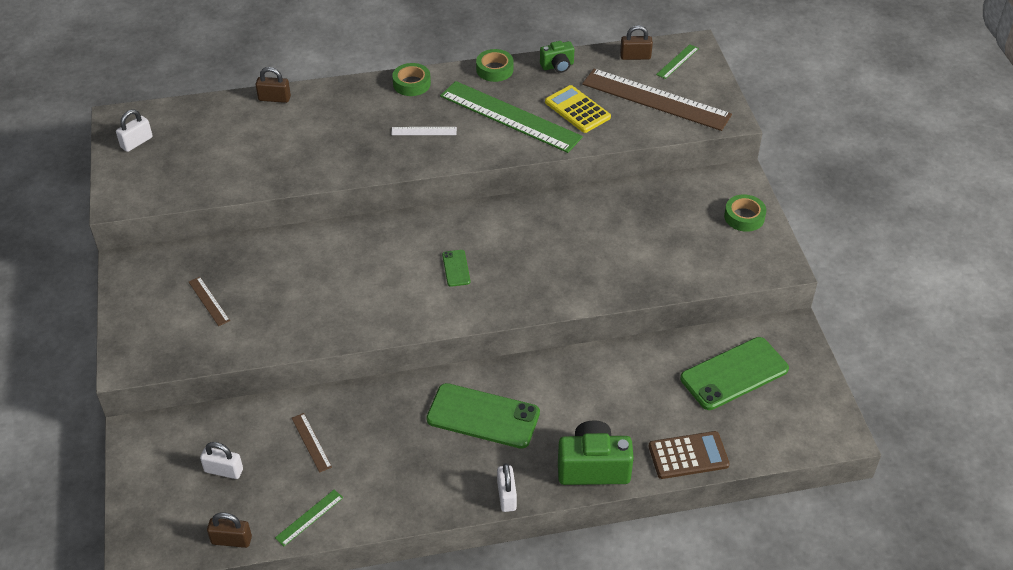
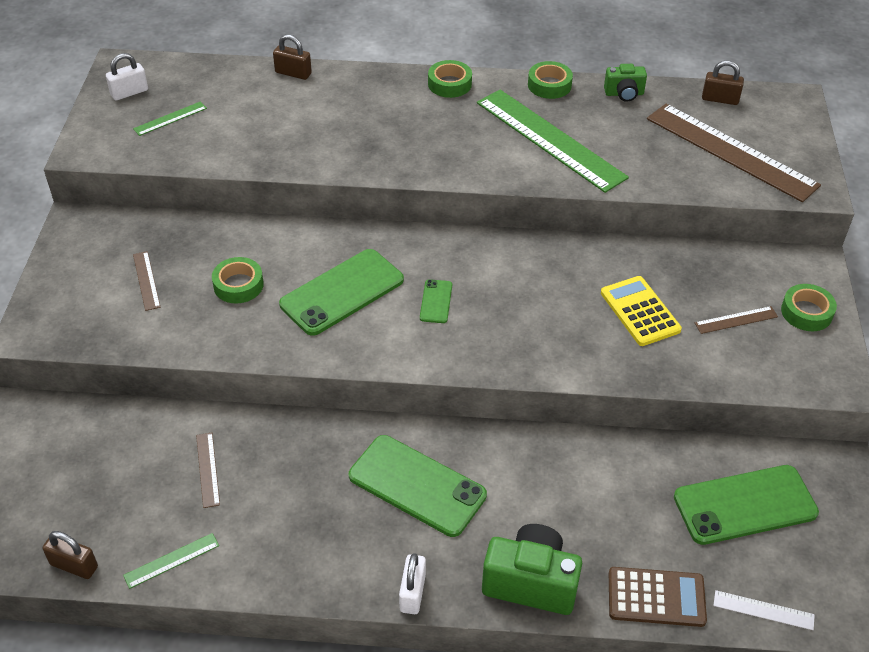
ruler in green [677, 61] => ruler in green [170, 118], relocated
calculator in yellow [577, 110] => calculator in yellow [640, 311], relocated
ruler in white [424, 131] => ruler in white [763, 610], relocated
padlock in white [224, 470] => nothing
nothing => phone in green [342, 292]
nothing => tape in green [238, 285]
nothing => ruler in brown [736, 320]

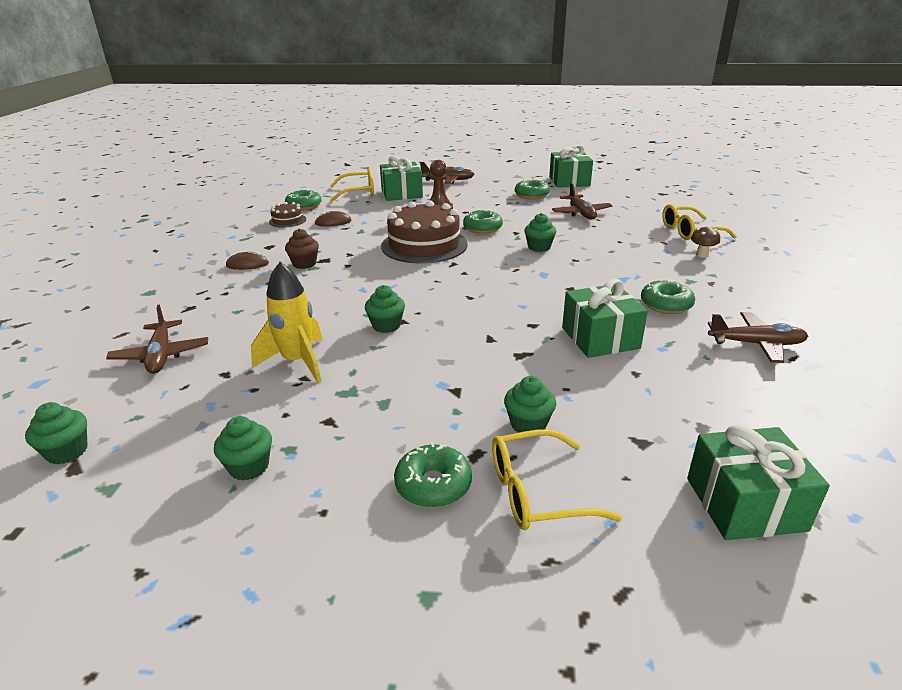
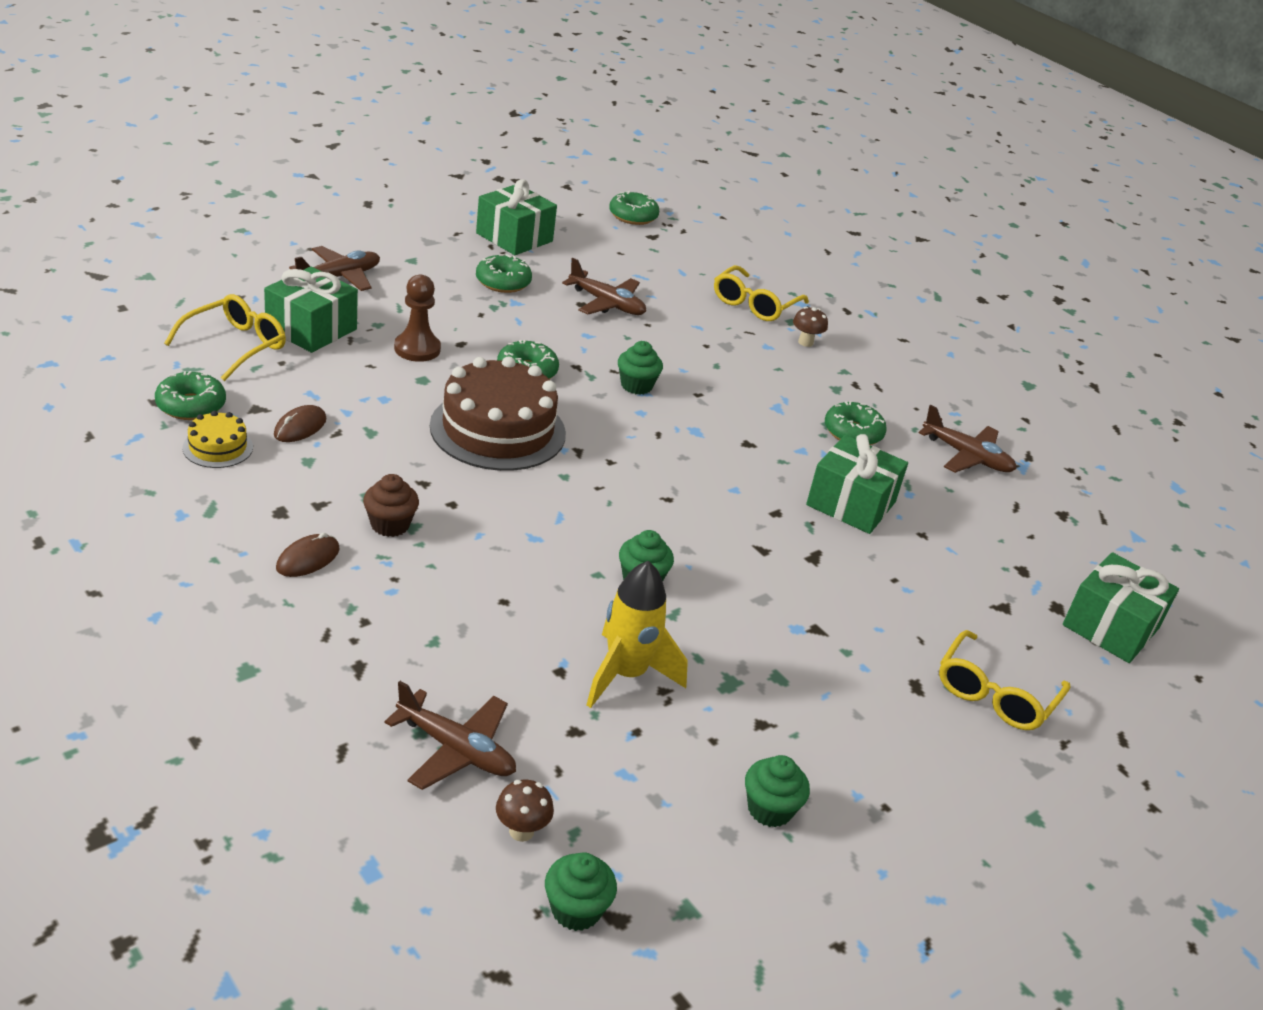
cake in brown [287, 220] => cake in yellow [218, 447]
plane in brown [756, 344] => plane in brown [966, 456], 75 degrees clockwise
cupcake in green [528, 424] => nothing
donut in green [433, 485] => donut in green [633, 216], relocated
nothing => mushroom in brown [521, 831]

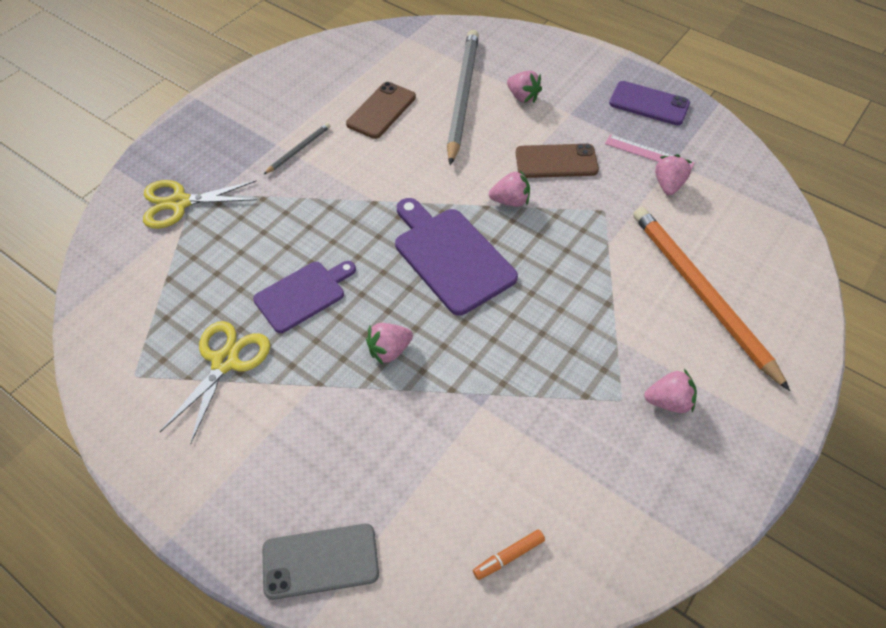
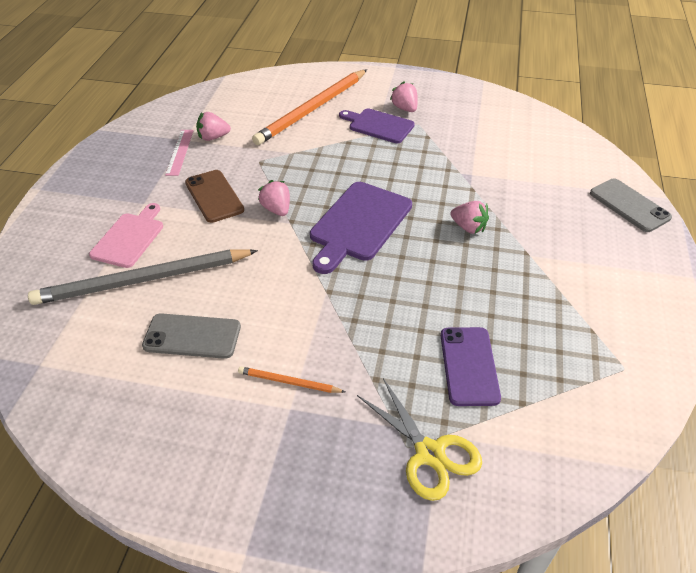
strawberry in pink [522, 97] => cutting board in pink [129, 238]
phone in purple [649, 104] => phone in purple [469, 366], relocated
phone in brown [381, 110] => phone in grey [192, 336]
pencil in grey [299, 149] => pencil in orange [289, 382]
cutting board in purple [303, 295] => cutting board in purple [378, 125], relocated
scissors in yellow [225, 362] => nothing
marker in orange [508, 556] => nothing

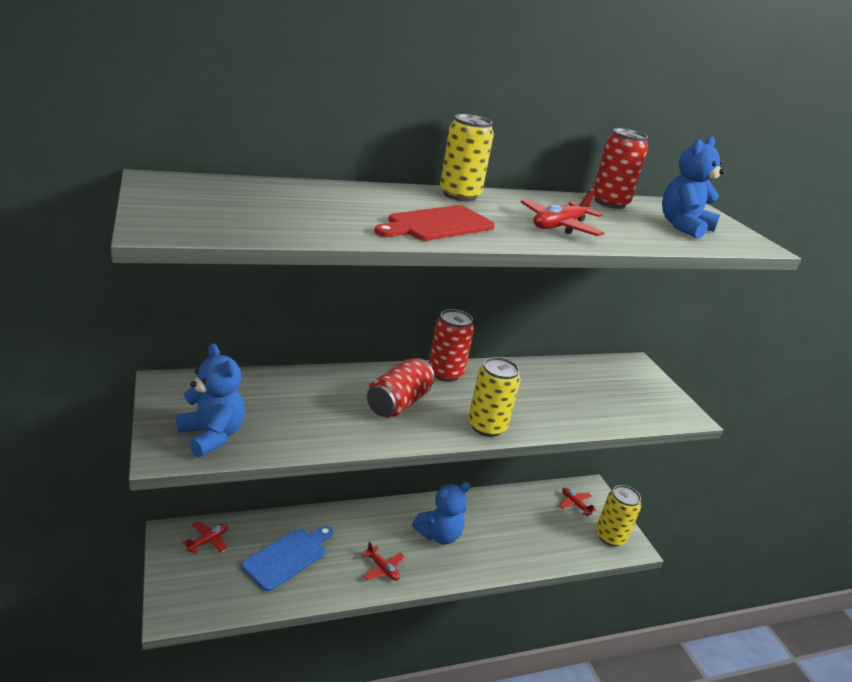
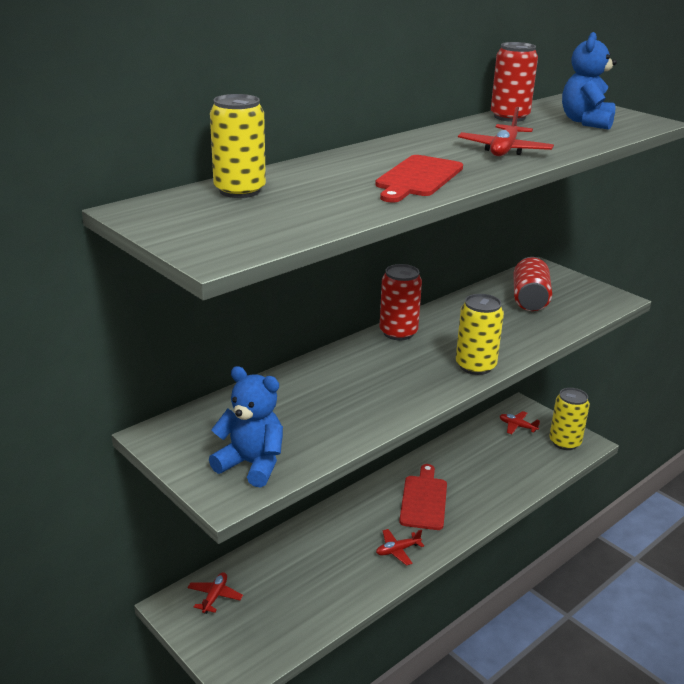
can in yellow [459, 195] => can in yellow [239, 191], relocated
can in red [398, 403] => can in red [529, 299], relocated
teddy bear in blue [439, 535] => cutting board in red [424, 500]
cutting board in blue [287, 557] => nothing
plane in red [382, 569] => plane in red [397, 550], 135 degrees clockwise

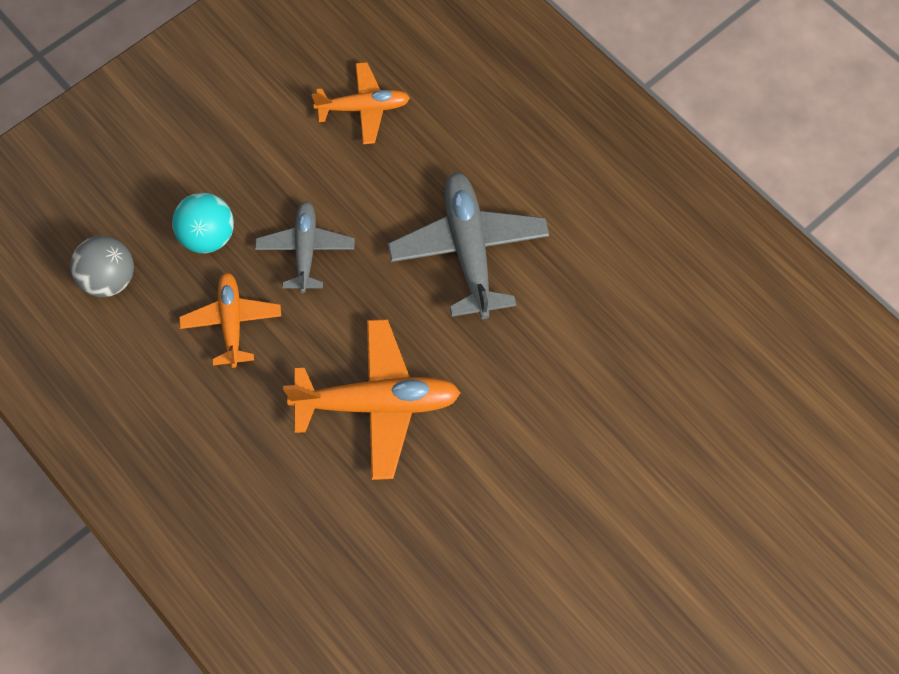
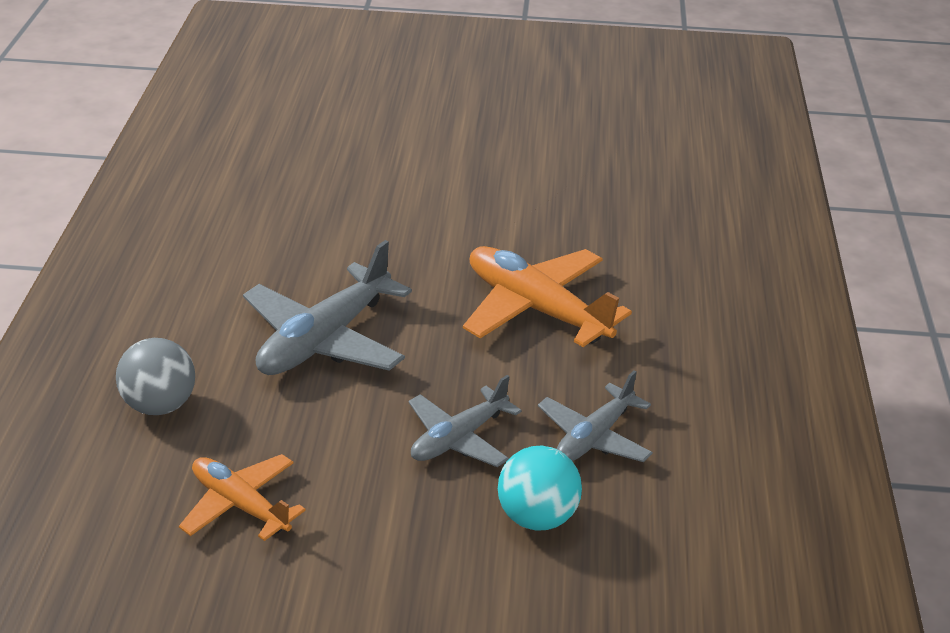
ball in grey [109, 279] => ball in grey [160, 405], relocated
plane in orange [232, 322] => plane in grey [594, 437]

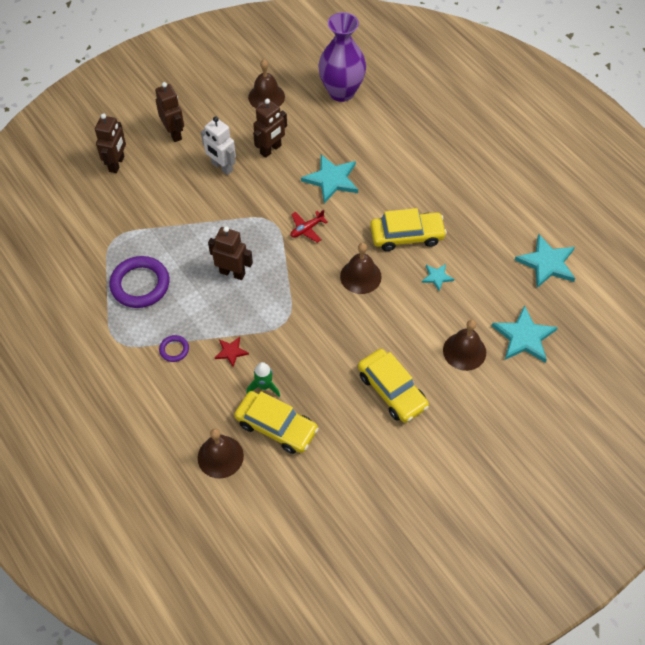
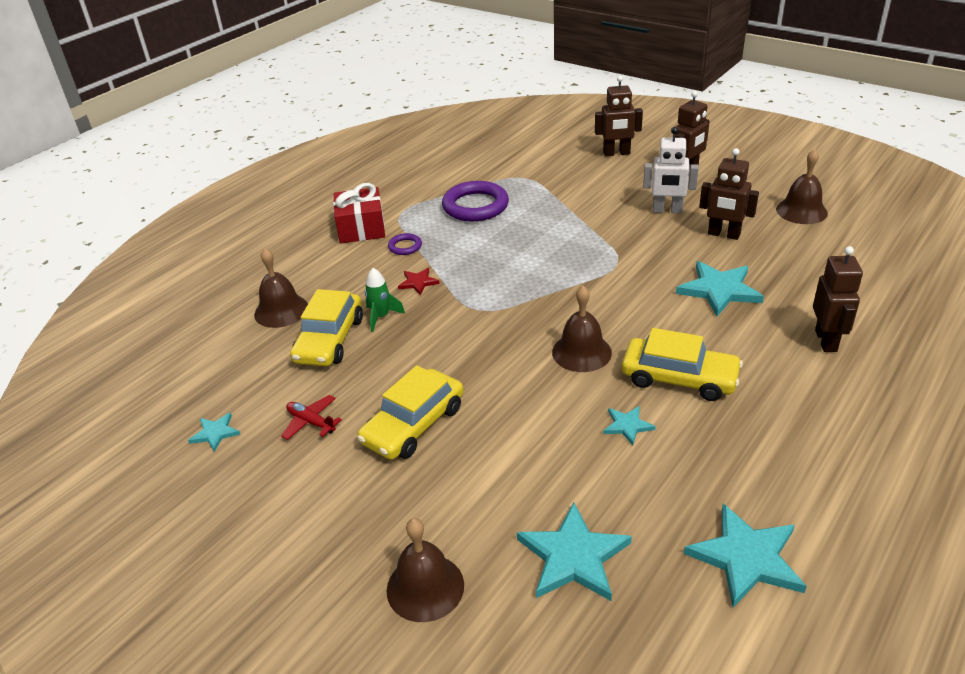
vase in purple [341, 92] => nothing
robot in white [222, 167] => robot in white [667, 210], 105 degrees counterclockwise
car in yellow [407, 236] => car in yellow [679, 378], 45 degrees counterclockwise
plane in red [307, 229] => plane in red [311, 422], relocated
robot in brown [232, 273] => robot in brown [826, 341], relocated
bell in brown [464, 351] => bell in brown [425, 587], relocated
nothing => gift in red [361, 228]
nothing => star in turquoise [215, 433]

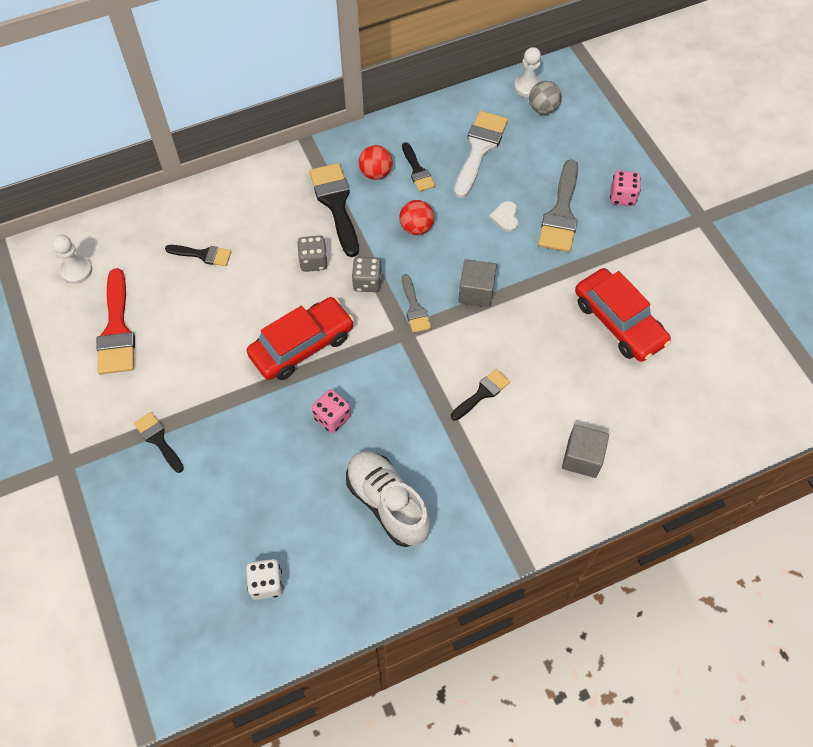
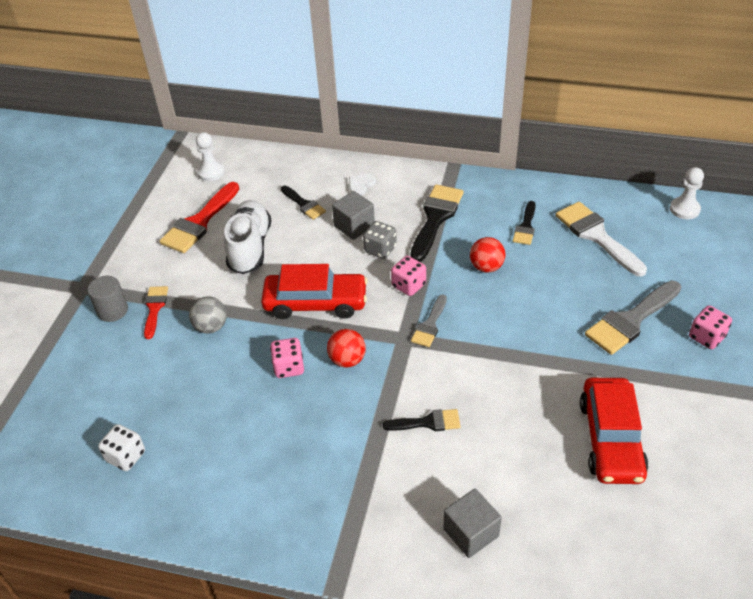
ball in grey [543, 109] => ball in grey [211, 327], relocated
brush in white [479, 149] => brush in white [596, 236], 90 degrees counterclockwise
ball in red [376, 173] => ball in red [347, 360], relocated
heart in white [505, 217] => heart in white [361, 185], relocated
dice in grey [367, 282] => dice in pink [408, 285]
cube in grey [476, 292] => cube in grey [354, 226], relocated
brush in black [158, 439] => brush in red [154, 308]
shoe in white [387, 503] => shoe in white [249, 247], relocated
nothing => cylinder in grey [112, 310]

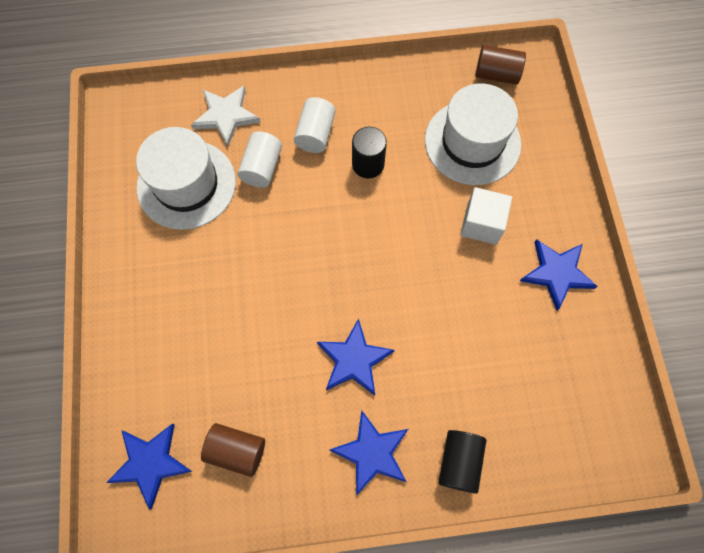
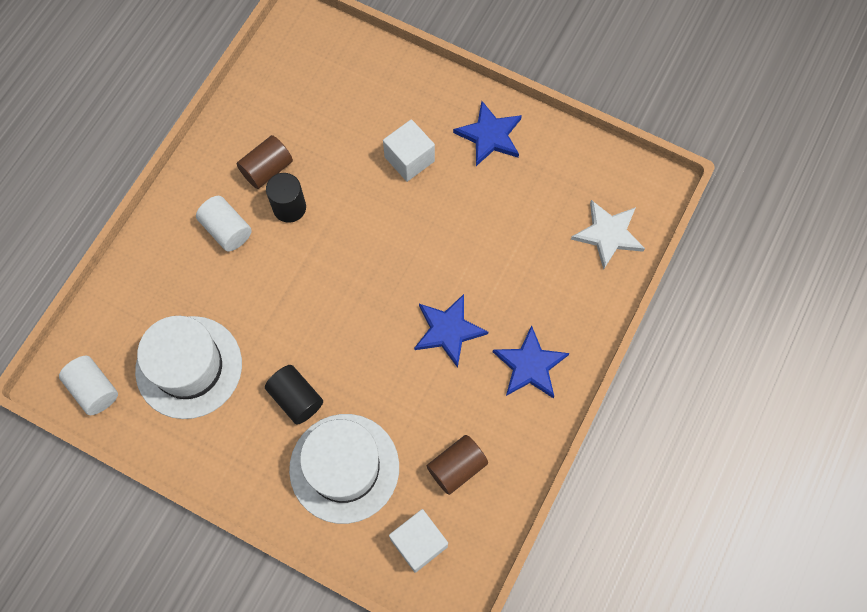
cylinder in brown [496, 74] => cylinder in brown [267, 169], relocated
hat in white [472, 142] => hat in white [344, 468], relocated
star in white [226, 116] => star in white [608, 234], relocated
cylinder in white [262, 167] => cylinder in white [94, 389], relocated
star in blue [150, 463] => cube in white [419, 543]
cylinder in black [459, 462] => cylinder in black [296, 398], relocated

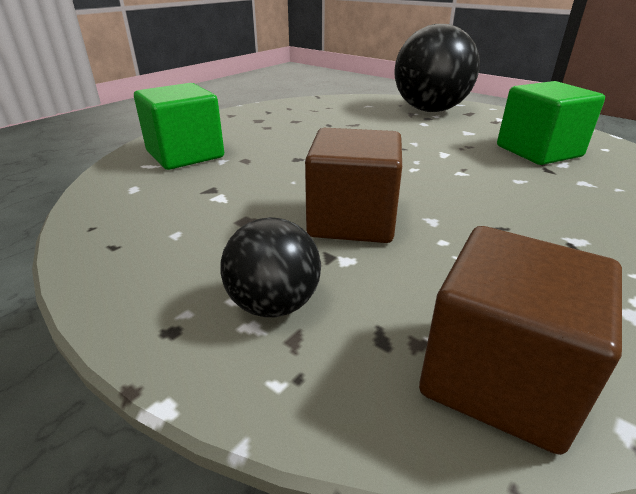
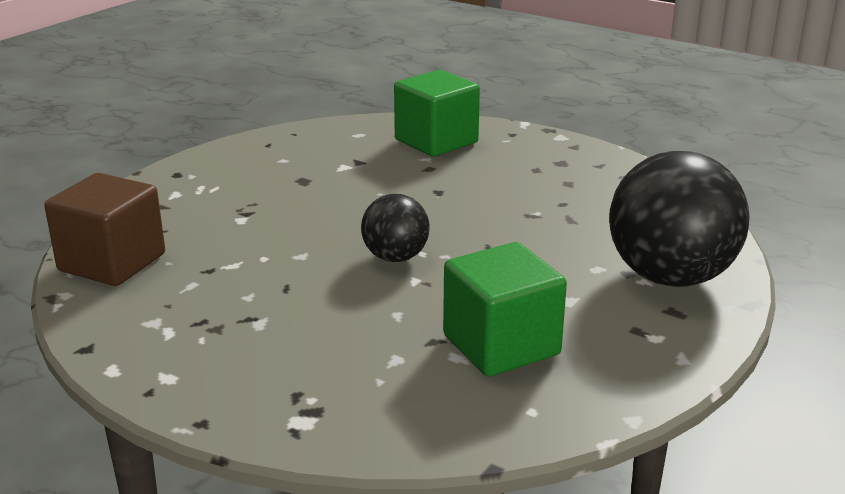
cube in brown [352, 220] => nothing
ball in black [274, 304] => ball in black [395, 257], relocated

